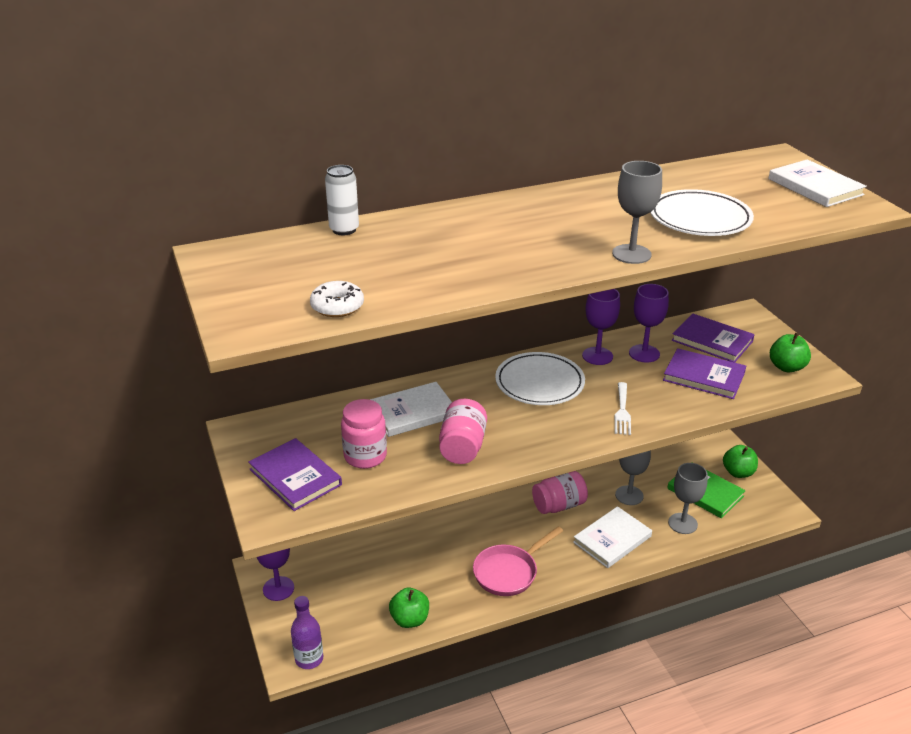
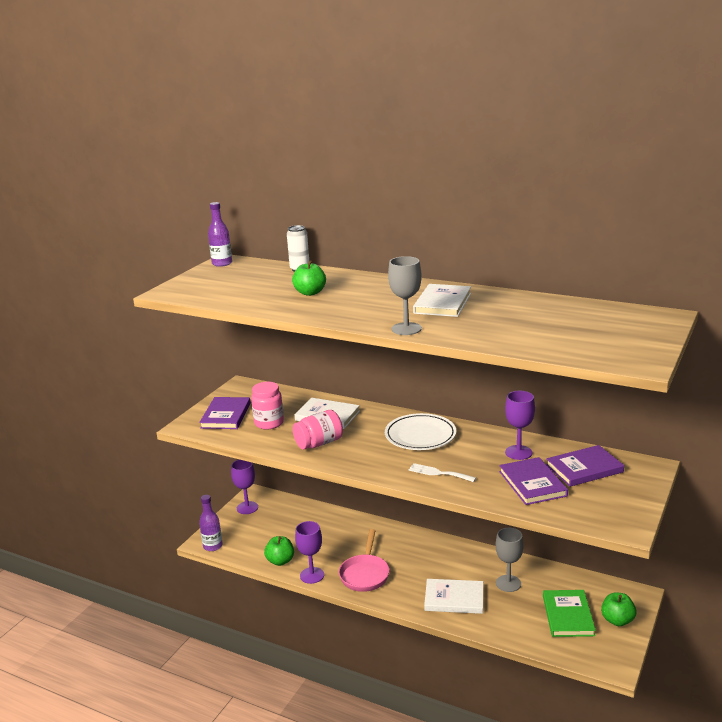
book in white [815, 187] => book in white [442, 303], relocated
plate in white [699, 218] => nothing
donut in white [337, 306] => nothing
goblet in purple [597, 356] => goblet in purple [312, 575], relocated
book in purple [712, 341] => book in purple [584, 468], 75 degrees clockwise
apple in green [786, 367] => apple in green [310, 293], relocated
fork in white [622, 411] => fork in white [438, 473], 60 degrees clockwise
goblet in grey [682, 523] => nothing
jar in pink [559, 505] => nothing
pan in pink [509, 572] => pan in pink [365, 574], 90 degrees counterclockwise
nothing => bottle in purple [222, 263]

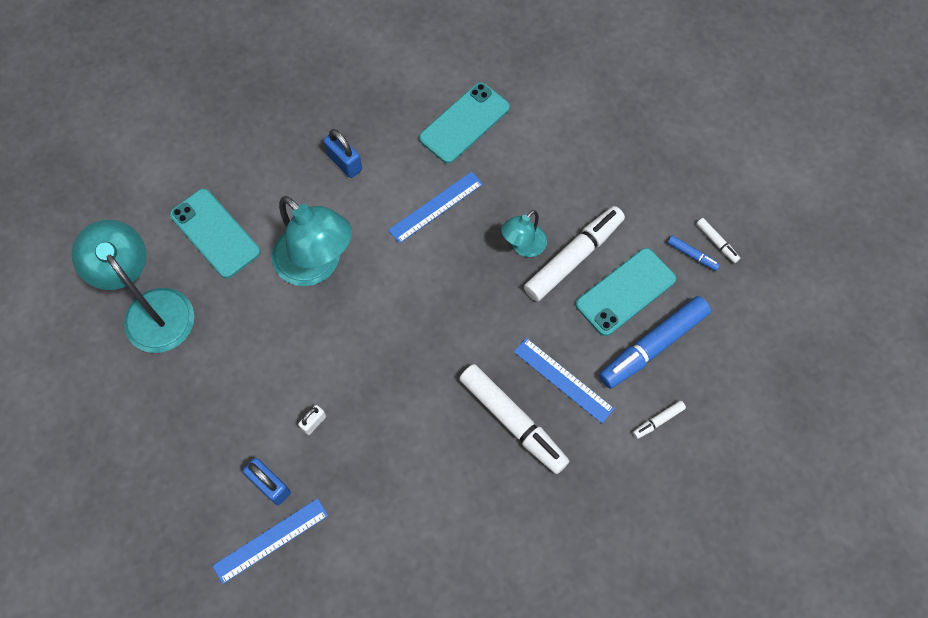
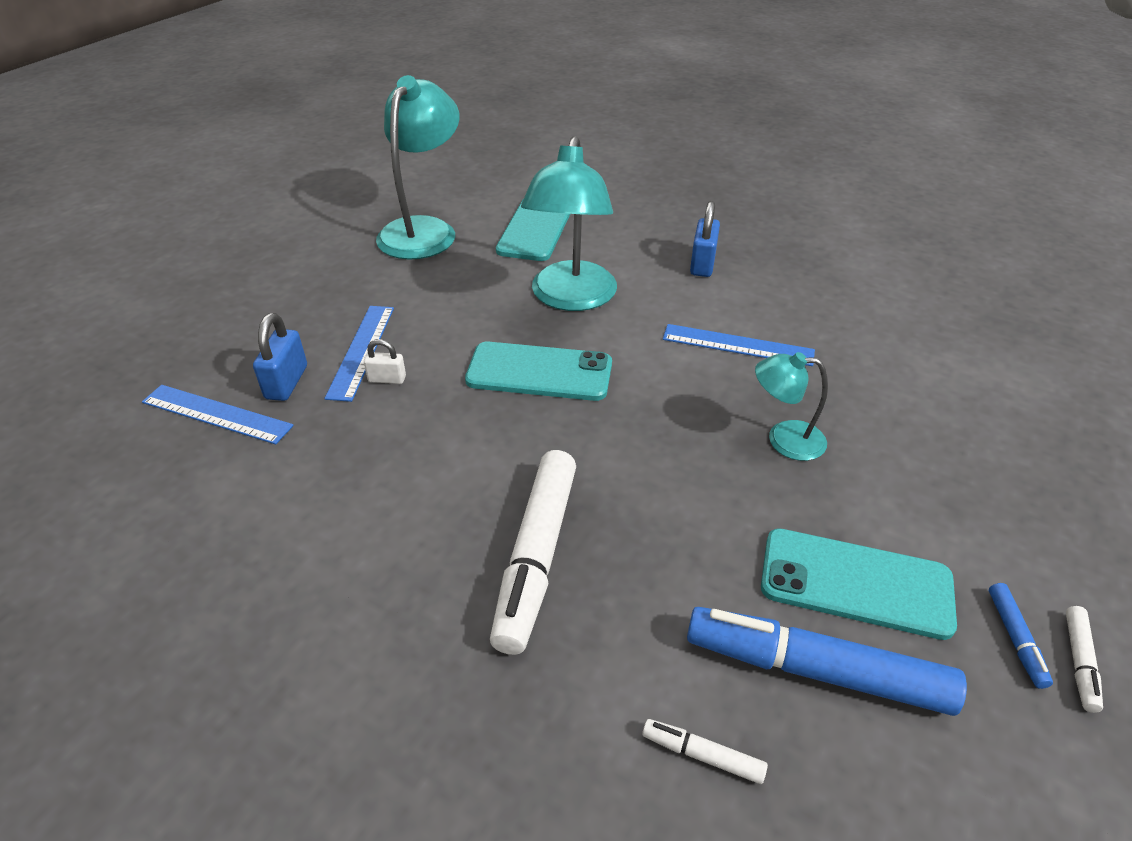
phone in turquoise [464, 123] => phone in turquoise [539, 372], relocated
marker in white [574, 258] => nothing
ruler in blue [563, 380] => ruler in blue [361, 351], relocated

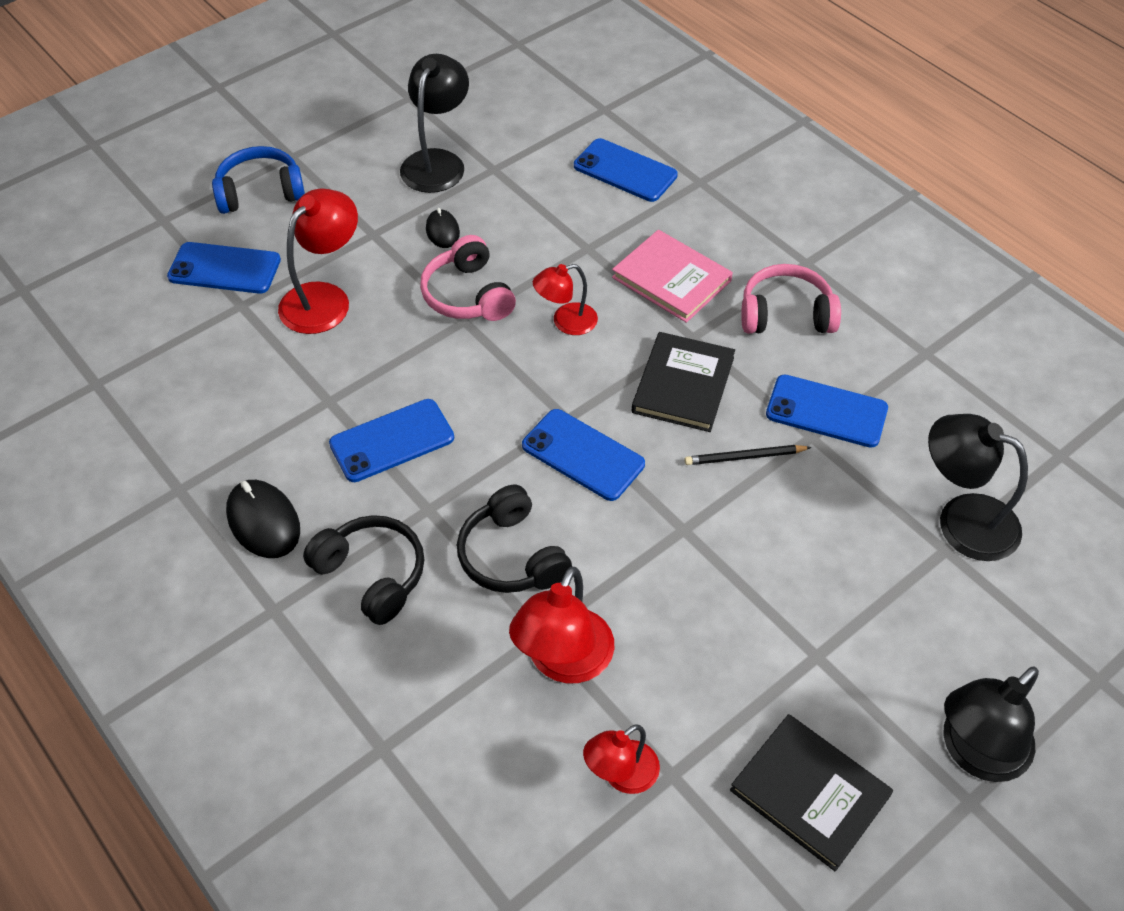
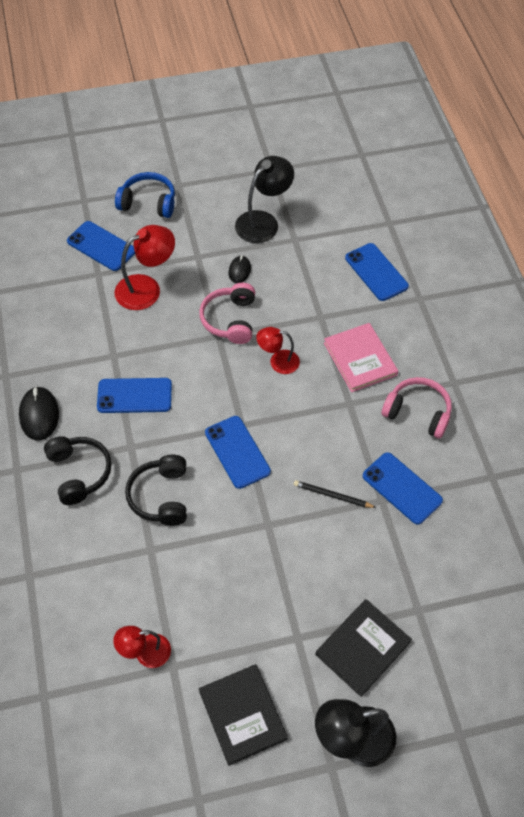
book in black [683, 385] => book in black [363, 648], relocated
lamp in black [962, 520] => nothing
lamp in red [564, 662] => nothing

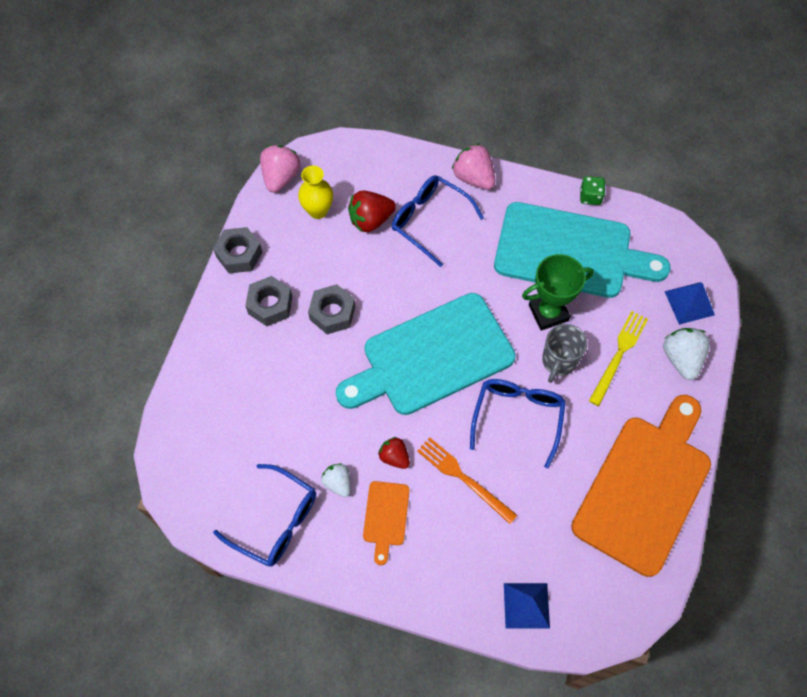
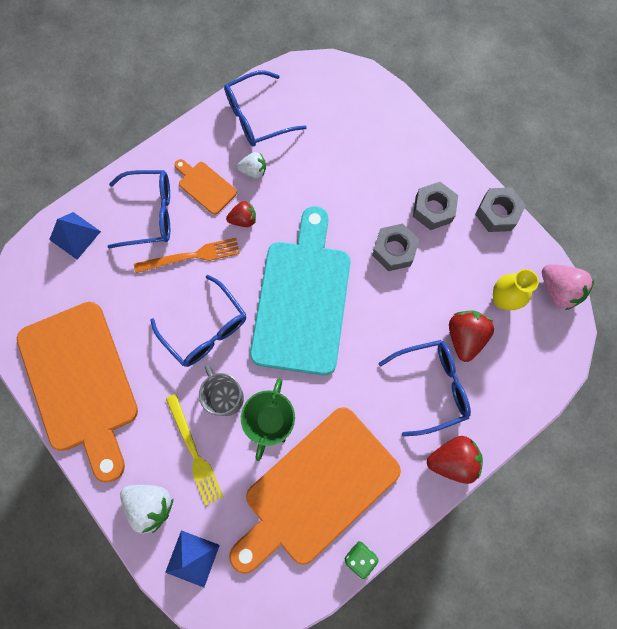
strawberry in pink [473, 178] => strawberry in red [452, 460]
cutting board in turquoise [570, 252] => cutting board in orange [316, 489]
nothing => glasses in blue [150, 213]

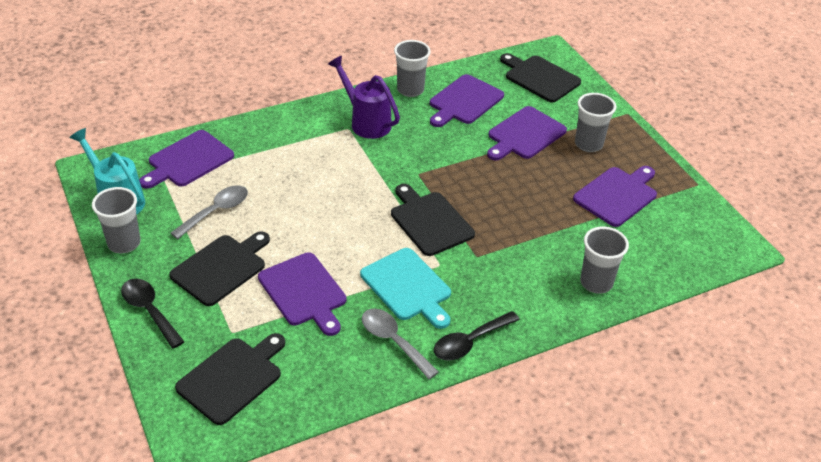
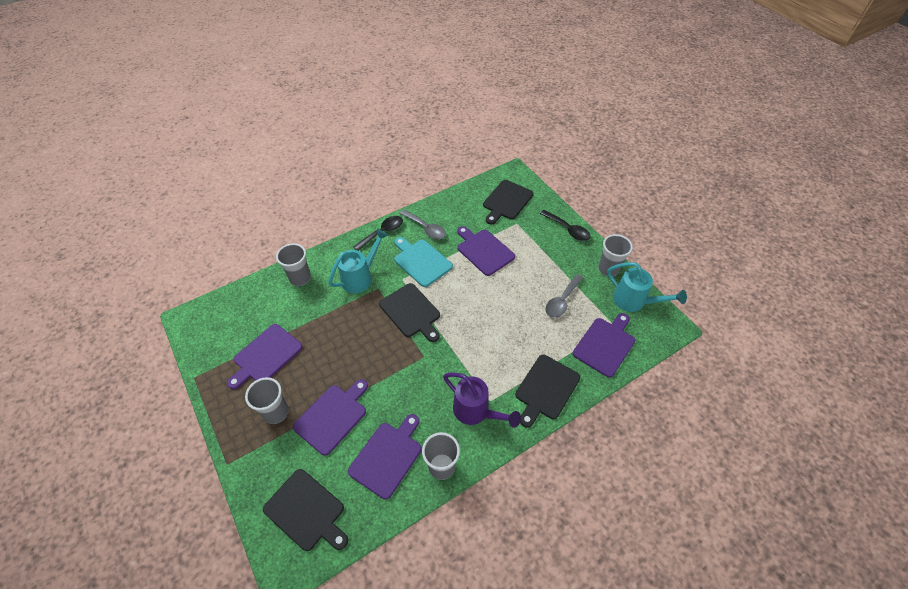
cutting board in black [221, 268] => cutting board in black [546, 389], relocated
nothing => watering can in turquoise [360, 277]

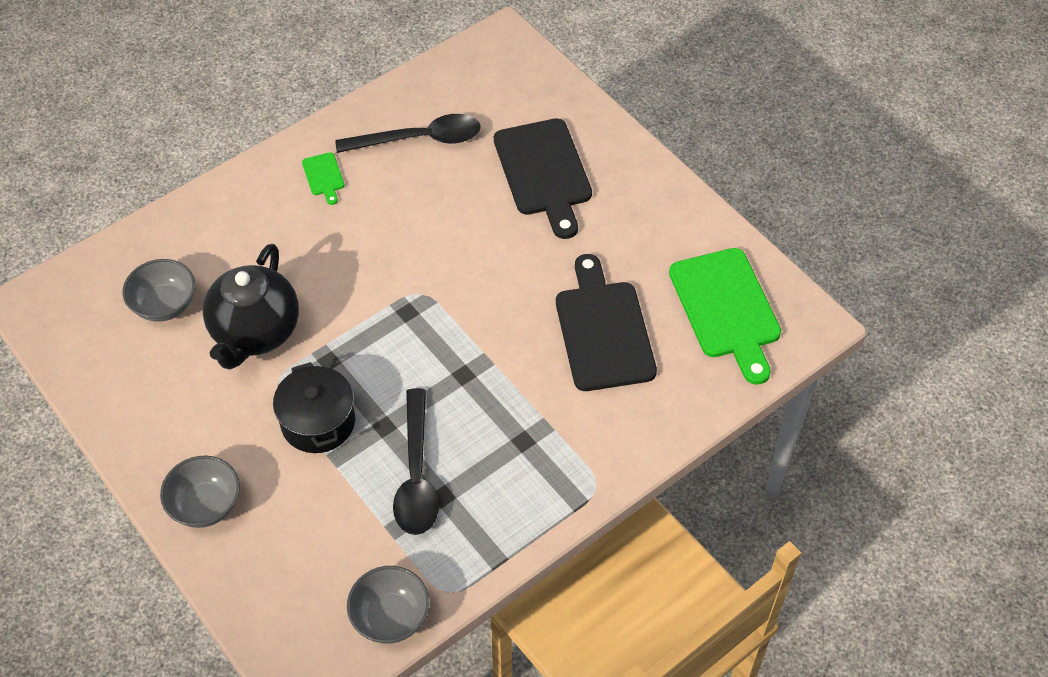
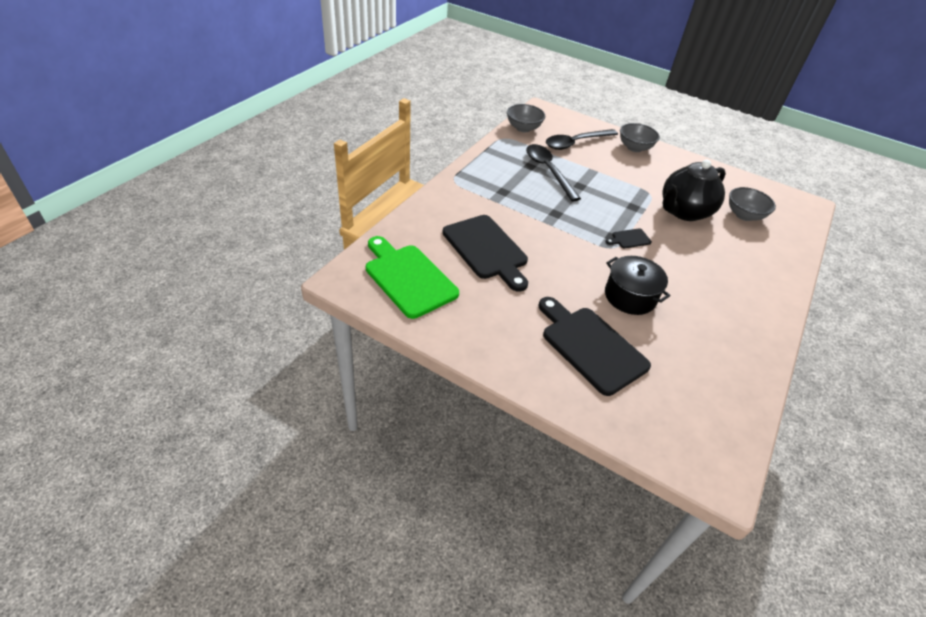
spoon in black [419, 139] => spoon in black [576, 143], relocated
cutting board in green [324, 176] => nothing
teapot in black [255, 333] => teapot in black [684, 212], 120 degrees counterclockwise
pot in black [318, 422] => pot in black [630, 296], relocated
nothing => cutting board in black [629, 239]

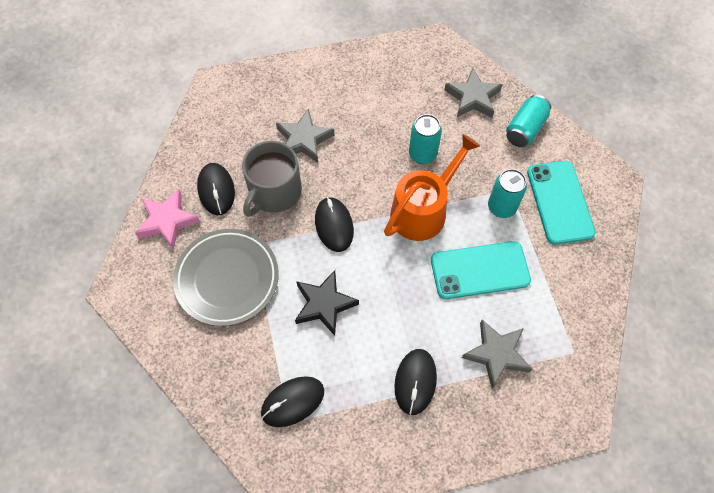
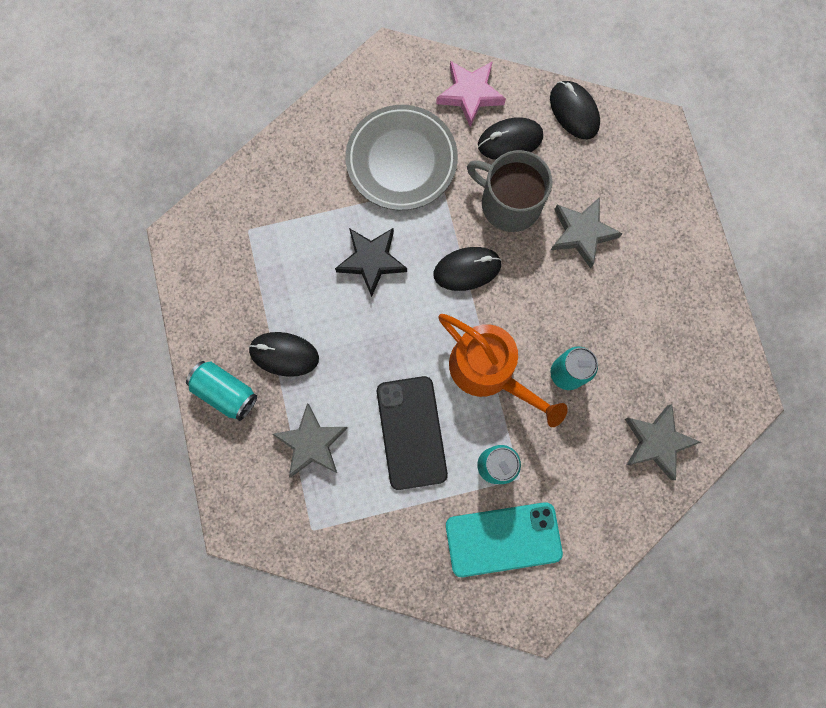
can in turquoise [525, 129] => can in turquoise [226, 392], relocated
phone in turquoise [480, 270] => phone in black [411, 432]
mouse in black [292, 402] => mouse in black [574, 112], relocated

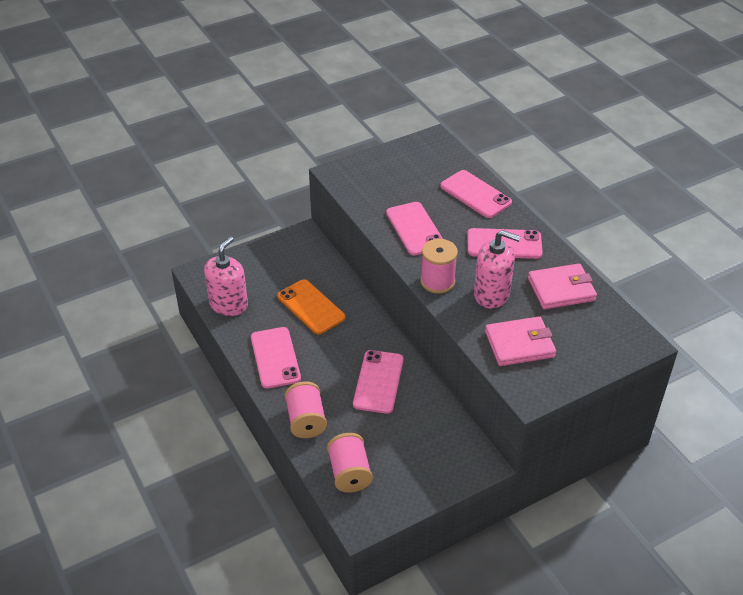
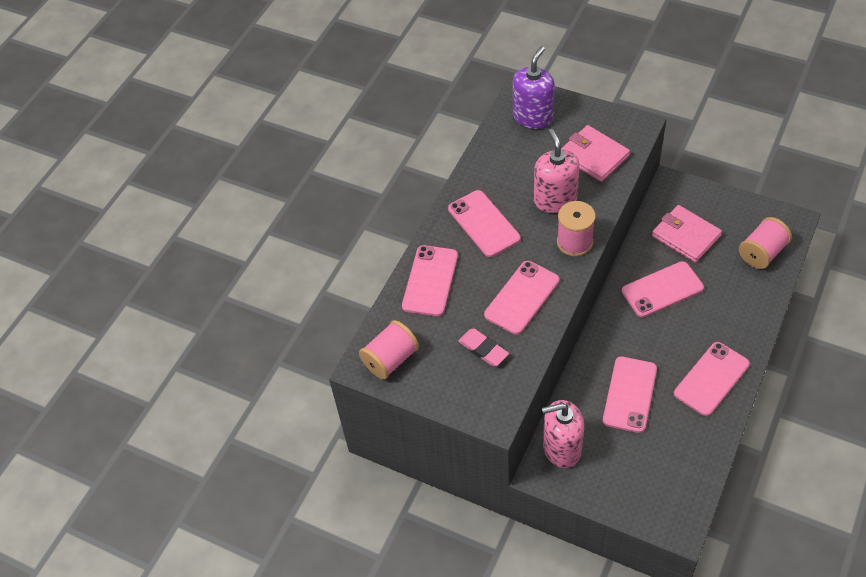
soap dispenser in pink [229, 304] => soap dispenser in pink [561, 448], relocated
wallet in pink [561, 289] => wallet in pink [686, 236], relocated
phone in orange [311, 307] => phone in pink [629, 394]
spool in pink [306, 421] => spool in pink [390, 359], relocated
nothing => soap dispenser in purple [533, 117]
nothing => eraser in pink [483, 349]

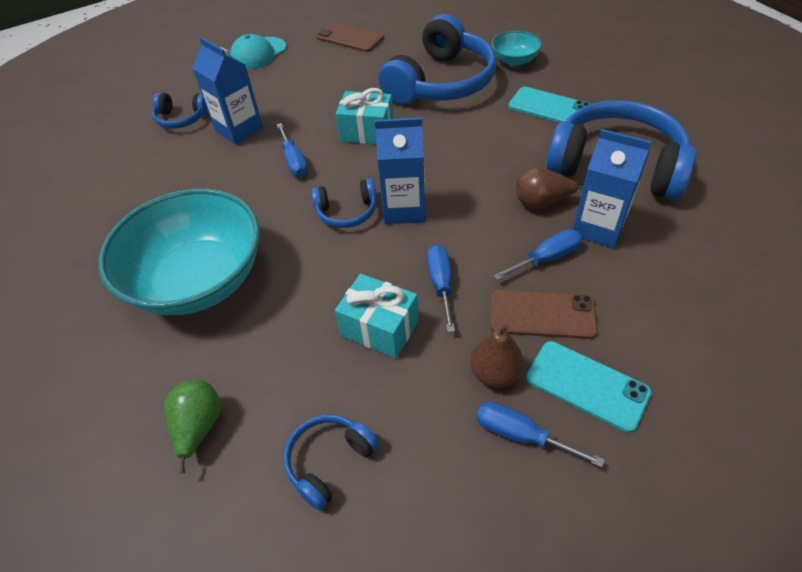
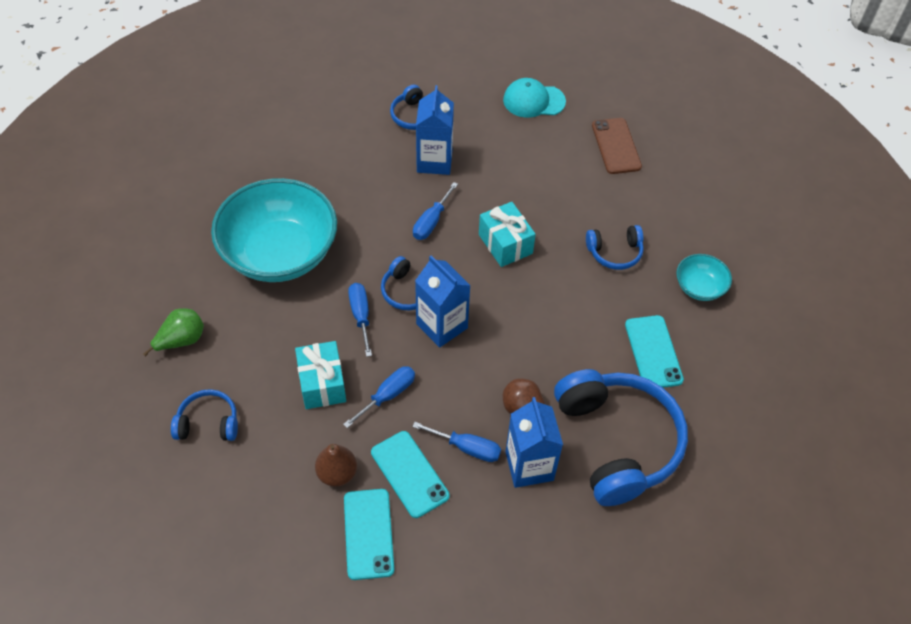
headphones in blue [440, 82] => headphones in blue [615, 252], x0.48
phone in brown [542, 315] => phone in turquoise [409, 474]
screwdriver in blue [521, 435] => screwdriver in blue [361, 316], relocated

